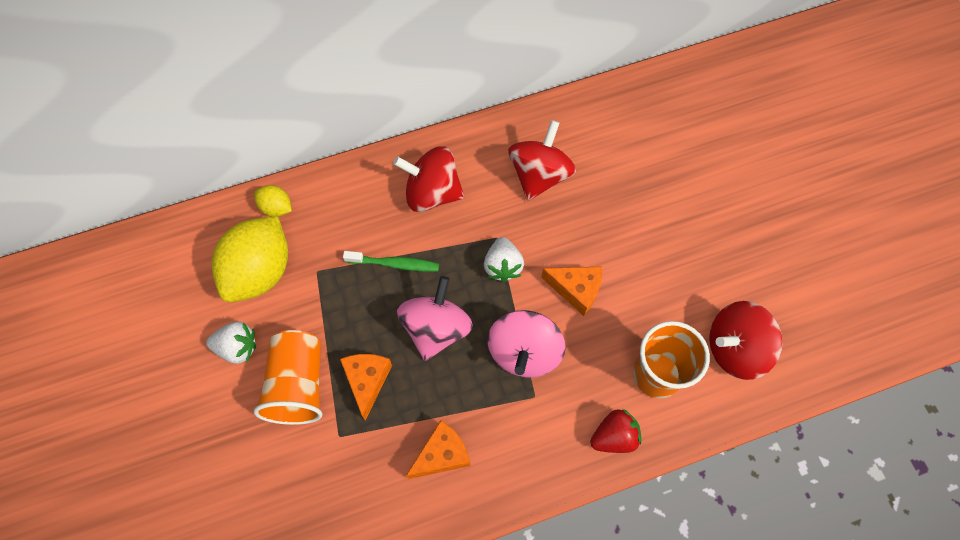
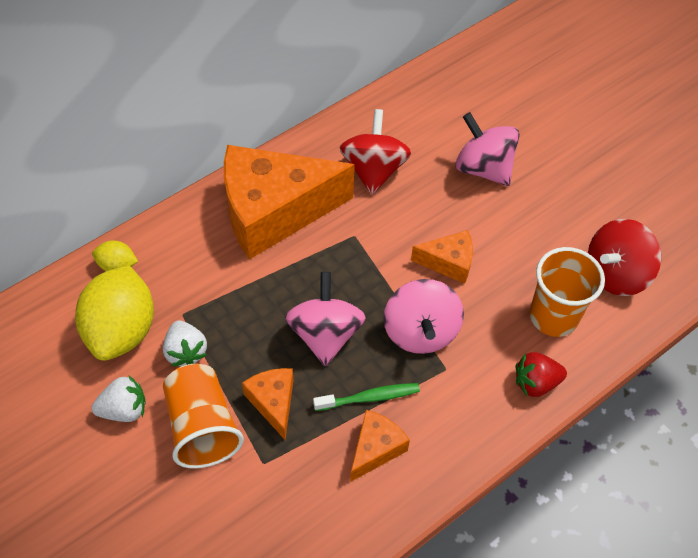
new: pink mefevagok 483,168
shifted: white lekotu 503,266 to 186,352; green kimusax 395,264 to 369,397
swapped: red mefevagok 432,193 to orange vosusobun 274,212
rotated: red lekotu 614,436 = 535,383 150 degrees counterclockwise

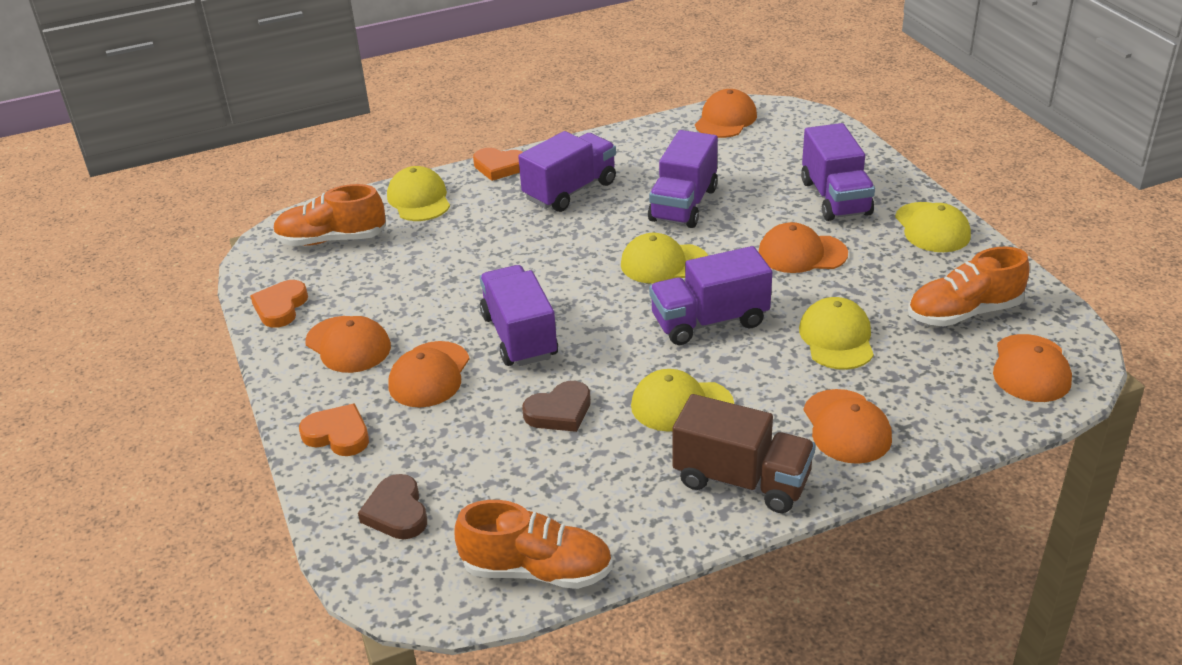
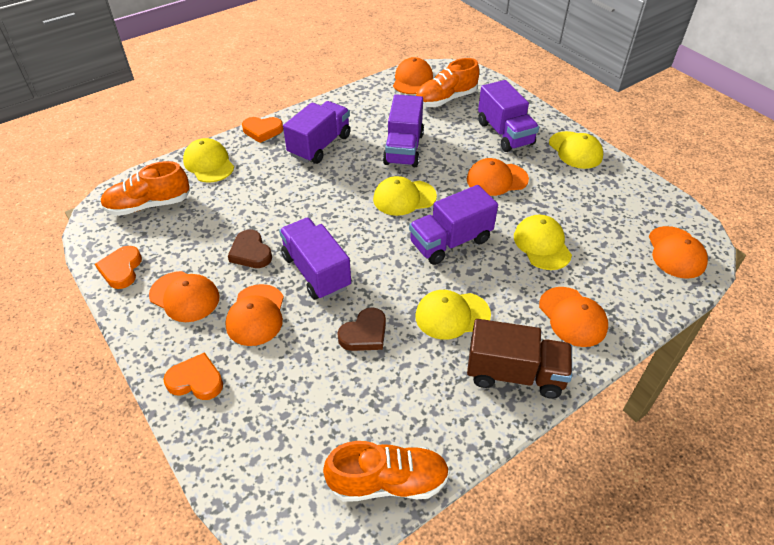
shifted: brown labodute 397,512 to 251,252; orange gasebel 964,313 to 445,99

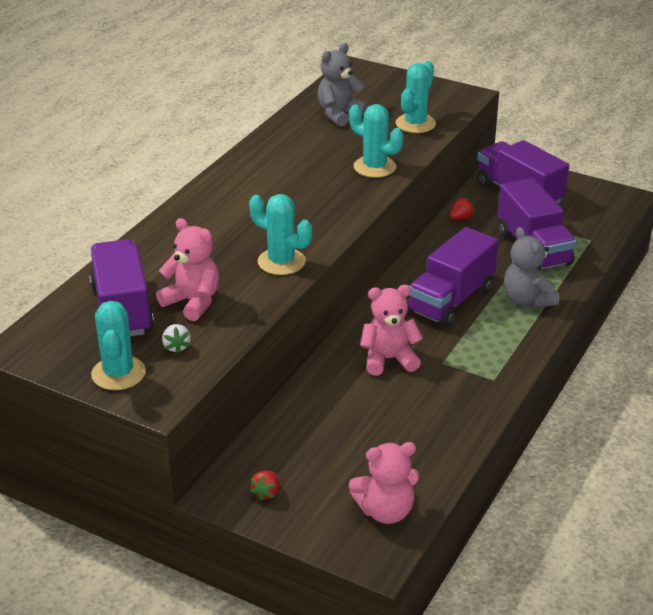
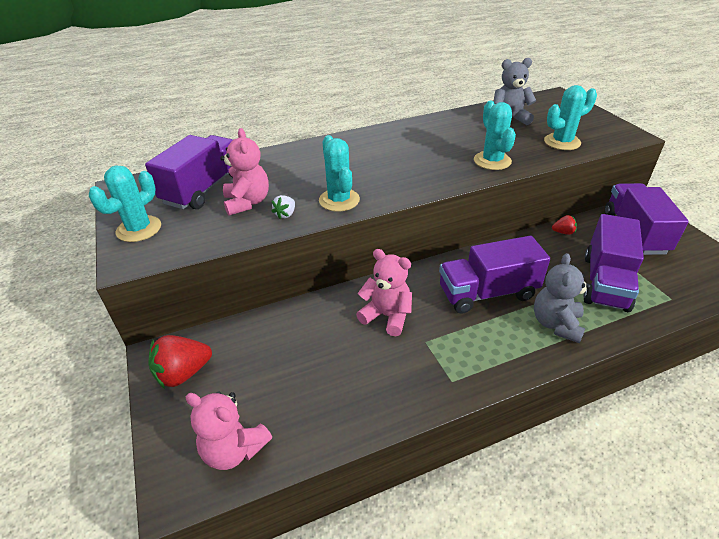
shifted: white lekotu 176,347 to 285,214
scaled: red lekotu 266,493 = 183,373 x1.94

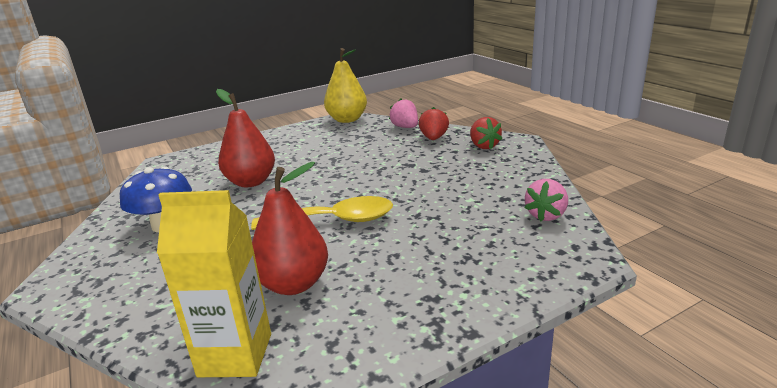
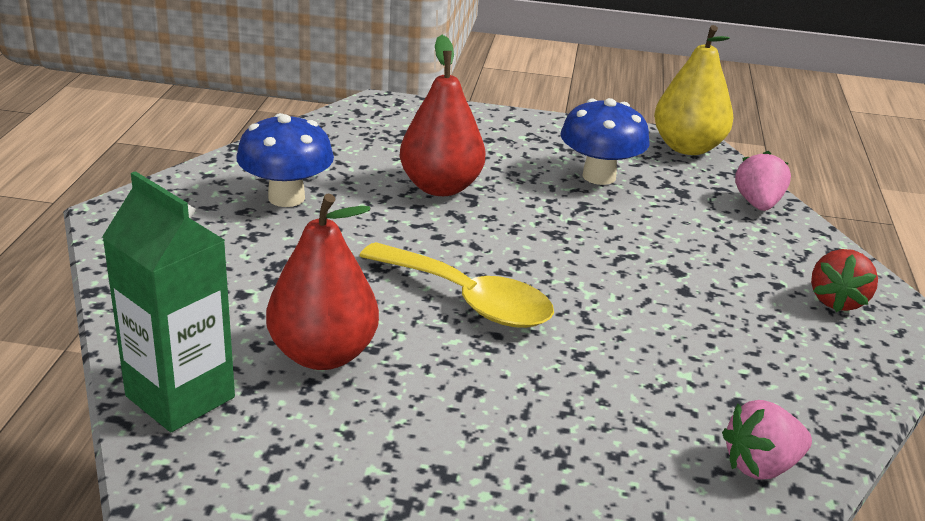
gone: red lekotu 433,138
new: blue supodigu 599,176
repainted: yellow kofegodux 235,355 to green kofegodux 180,397

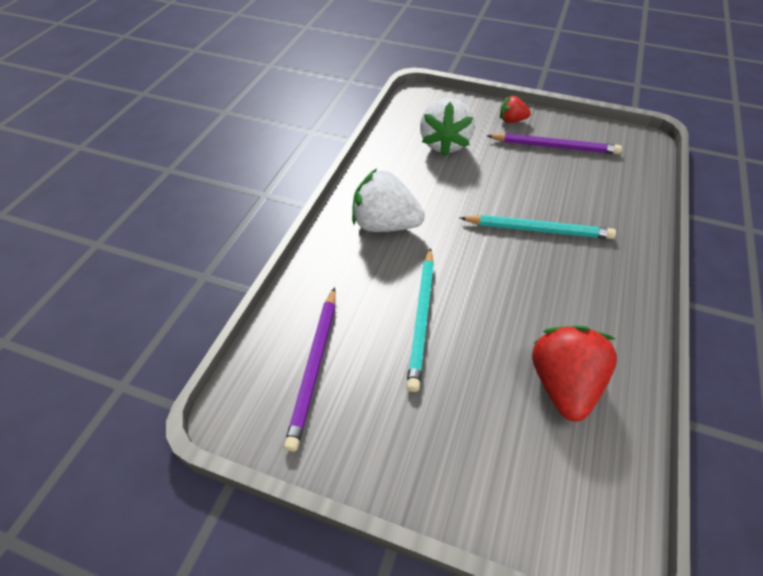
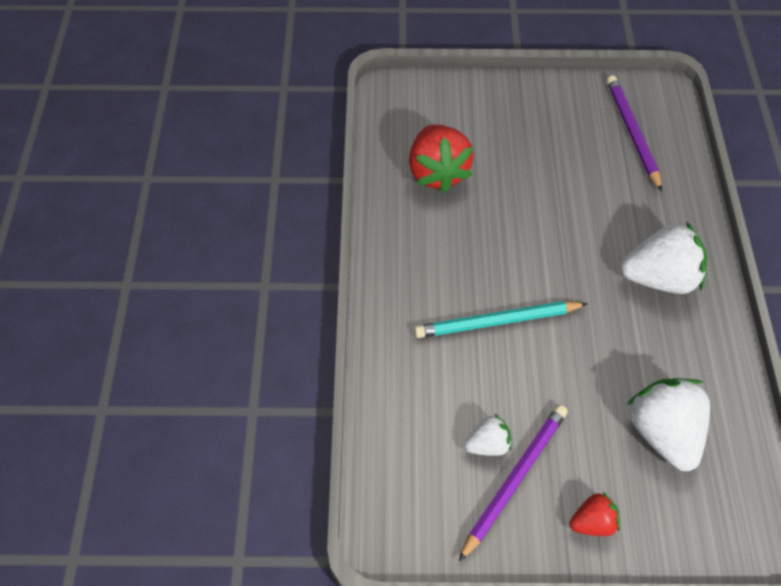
gone: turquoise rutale 422,318
new: white lekotu 488,445
rotated: purple rutale 554,146 = 514,479 135 degrees clockwise

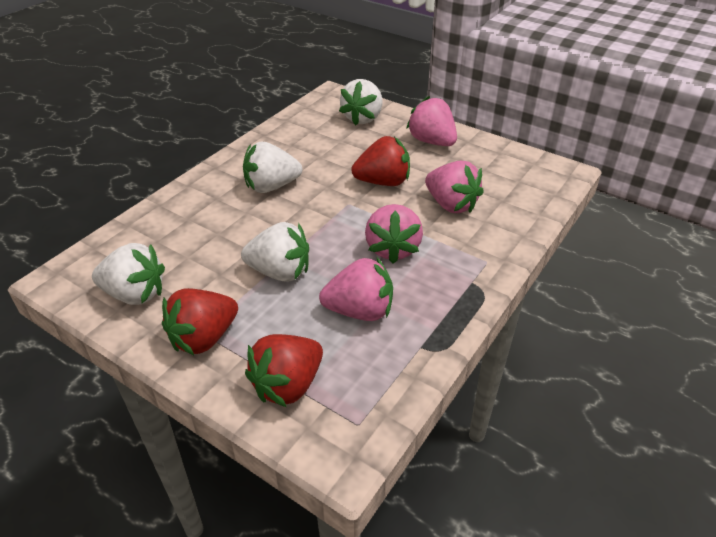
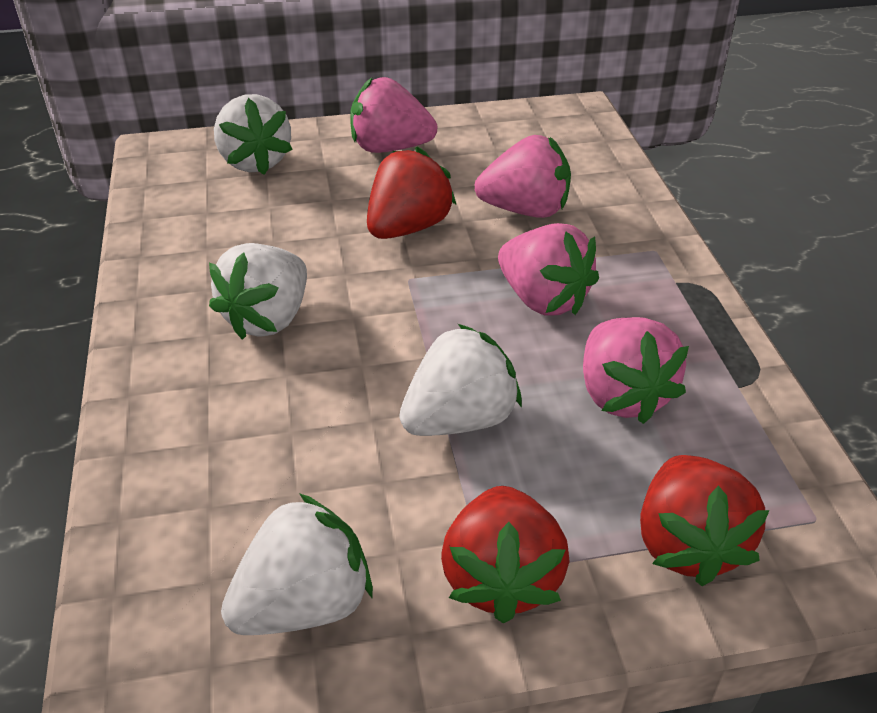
rotated: pink lekotu 360,311 = 622,395 120 degrees clockwise

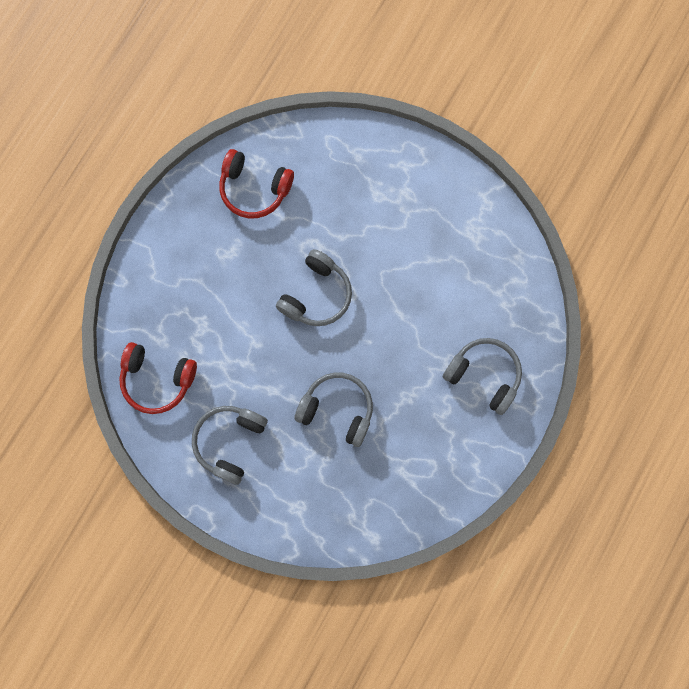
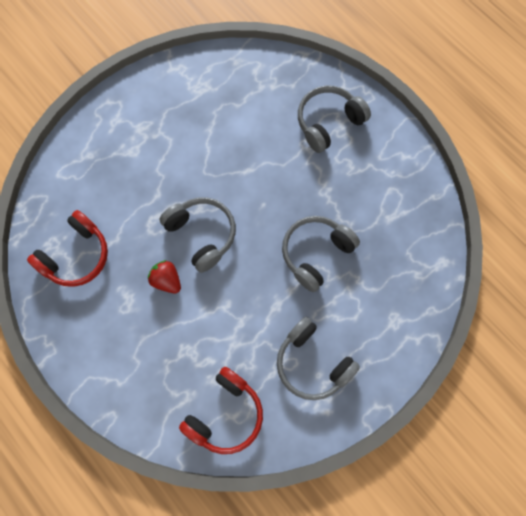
new: red lekotu 167,280

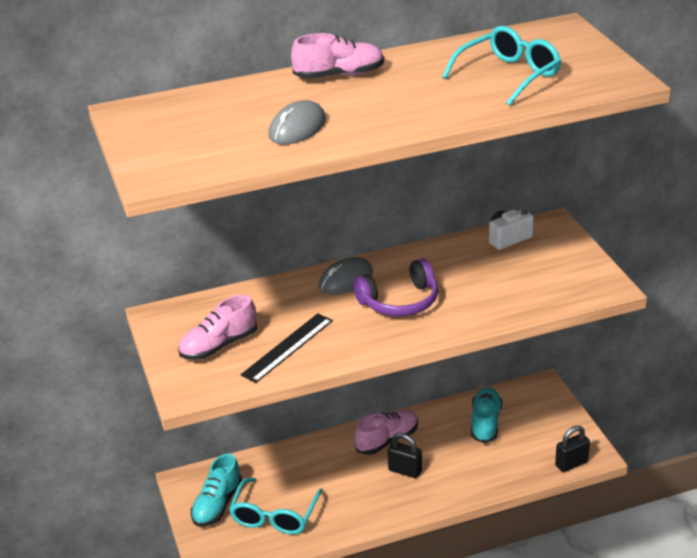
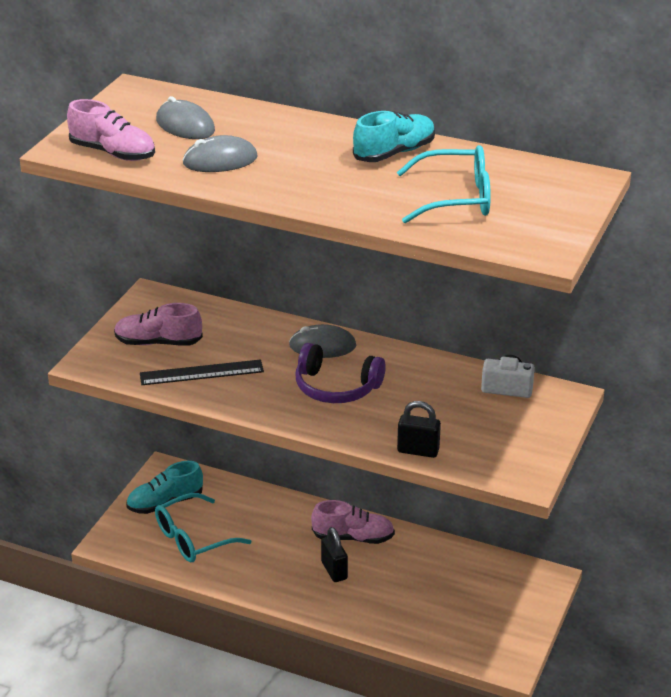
new: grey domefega 185,125
shifted: pink gasebel 339,75 to 113,153; turquoise gasebel 485,423 to 394,153; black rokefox 571,464 to 418,450

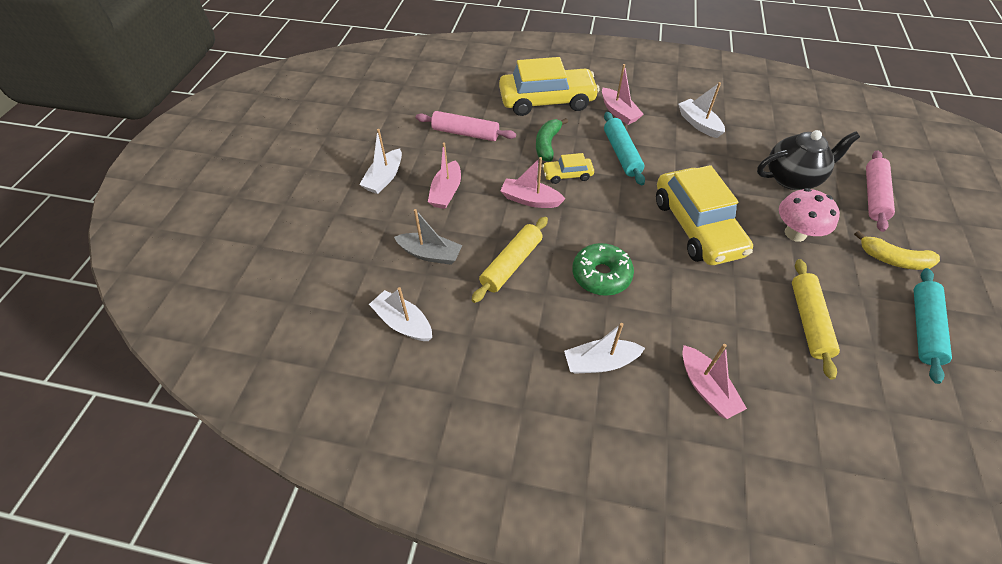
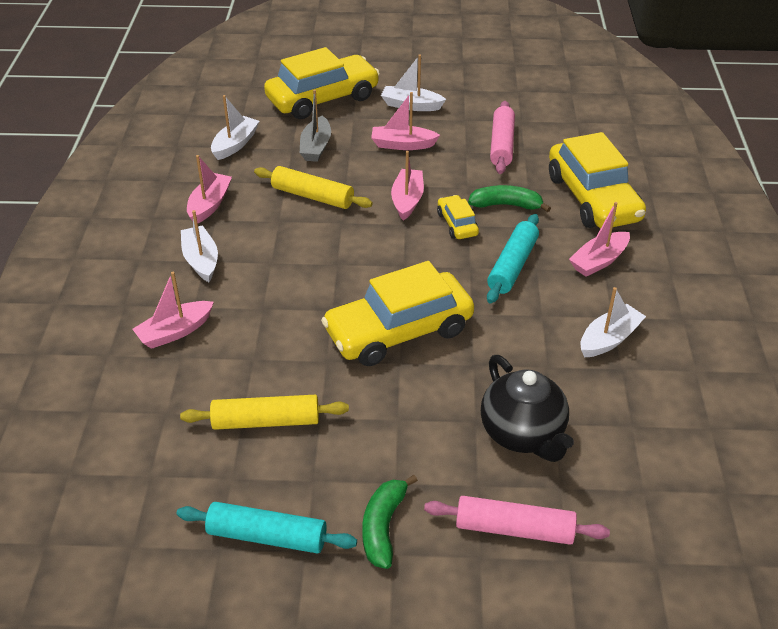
gone: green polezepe 601,275; pink supodigu 795,233
new: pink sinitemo 209,205; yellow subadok 322,98
repainted: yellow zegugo 893,260 to green zegugo 383,527
rotated: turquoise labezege 621,154 = 512,266 45 degrees counterclockwise

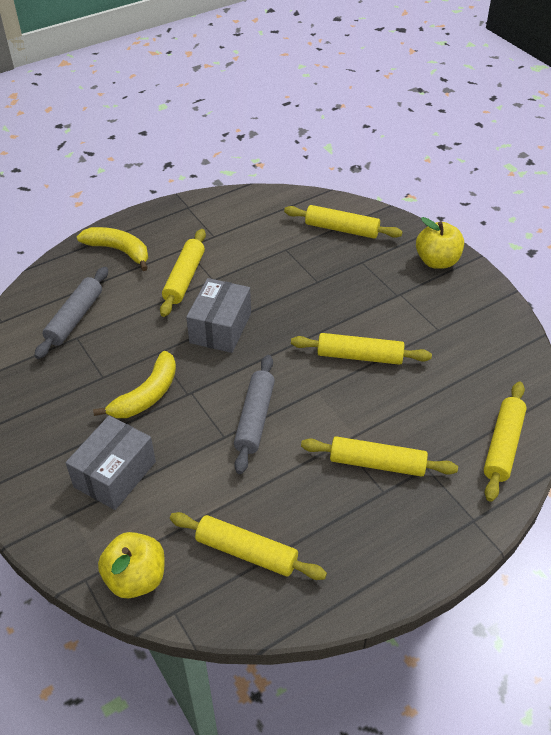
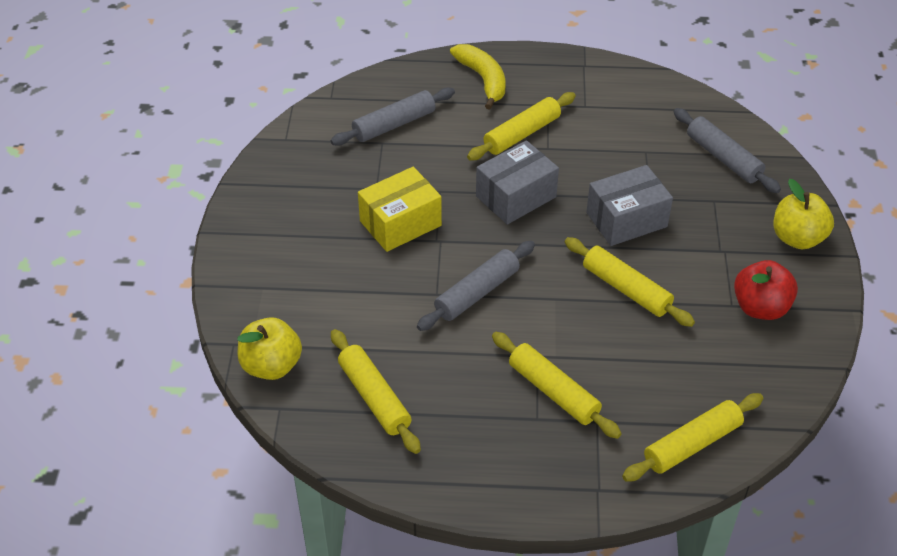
new: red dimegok 760,307
shifted: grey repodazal 115,474 to 626,219
swapped: yellow zegugo 147,395 to yellow repodazal 400,223
repainted: yellow labezege 341,229 to grey labezege 723,158

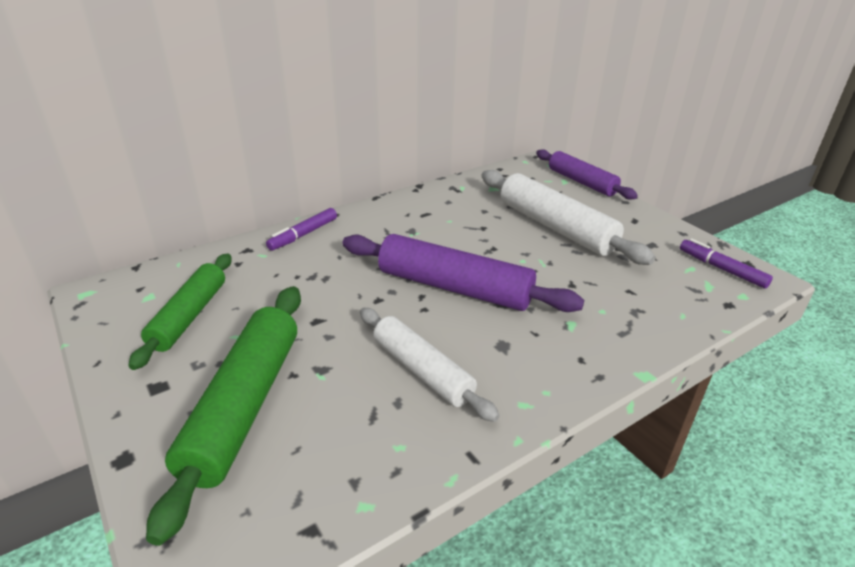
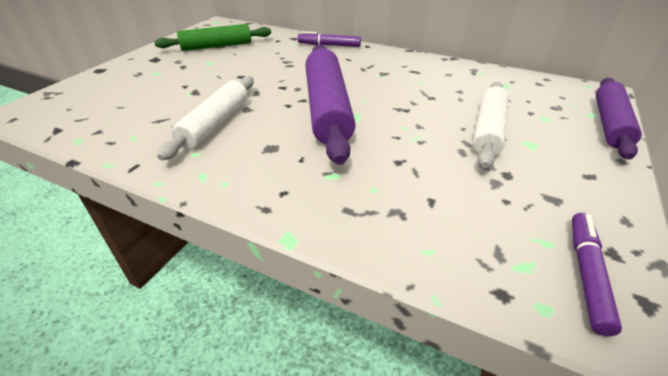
gone: green labezege 245,406
scaled: white labezege 555,227 = 488,130 x0.67

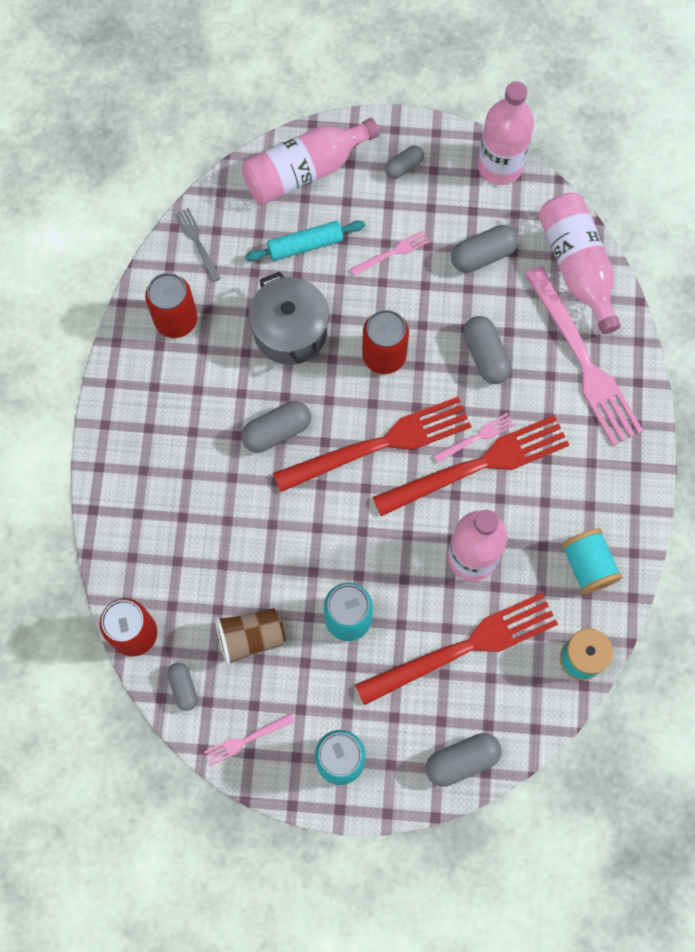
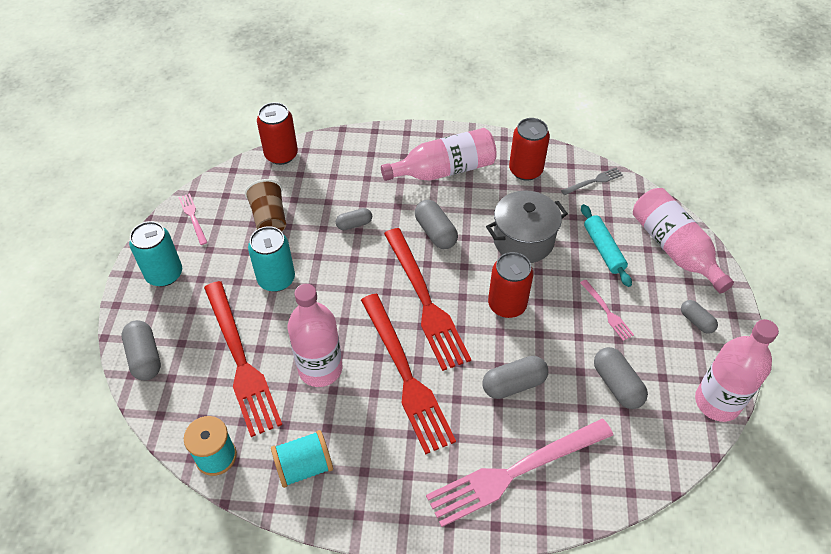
gone: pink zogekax 476,437
shifted: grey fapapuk 183,688 to 354,224; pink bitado 577,267 to 444,170

